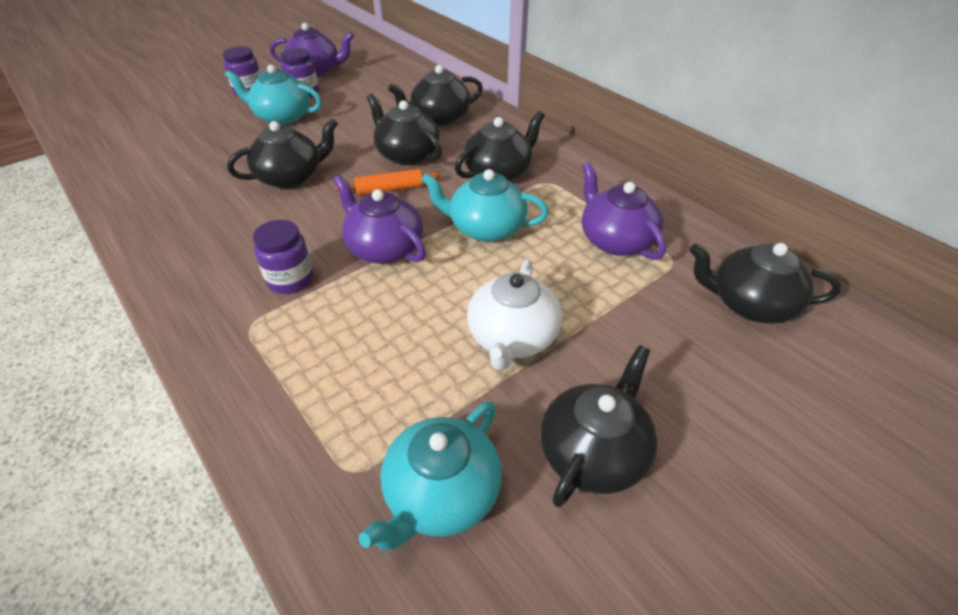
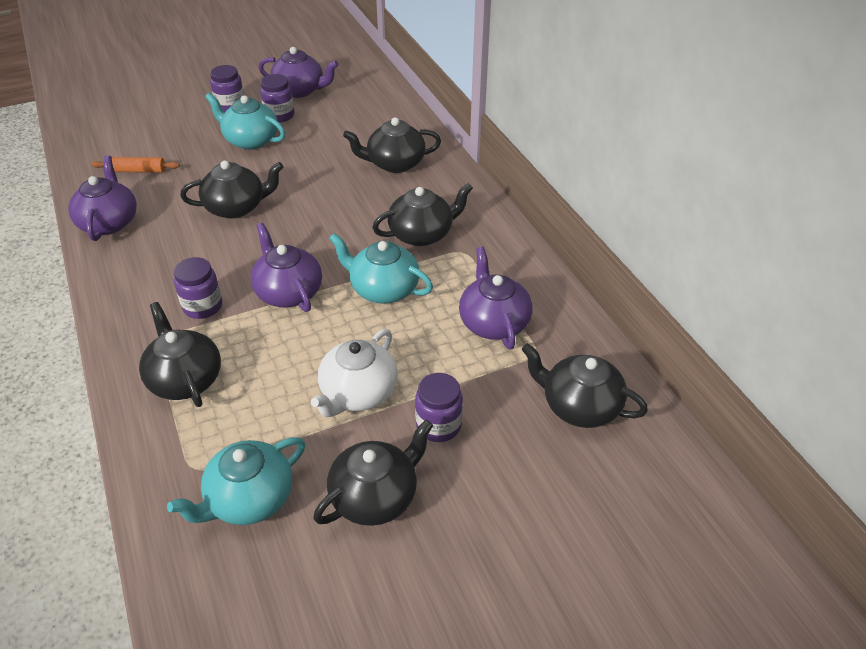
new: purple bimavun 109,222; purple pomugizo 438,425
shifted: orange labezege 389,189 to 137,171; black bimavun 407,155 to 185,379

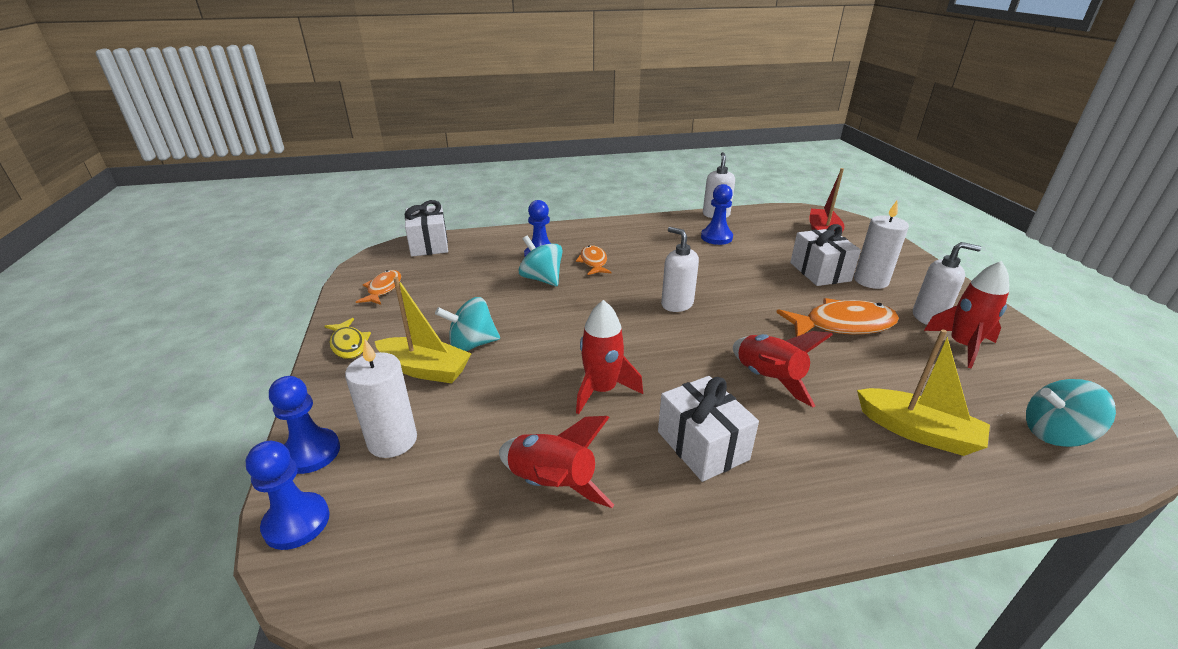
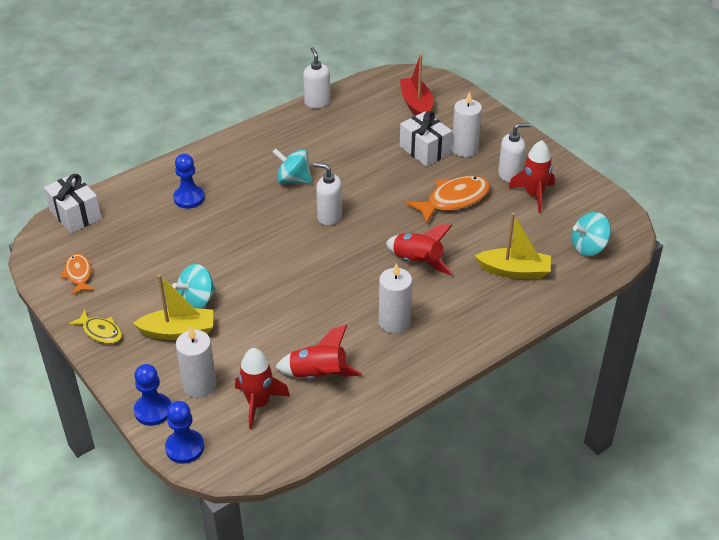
gone: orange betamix 593,262; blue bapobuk 716,237
shifted: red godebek 601,390 to 258,403; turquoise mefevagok 542,279 to 293,180
swapped: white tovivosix 702,445 to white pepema 394,322

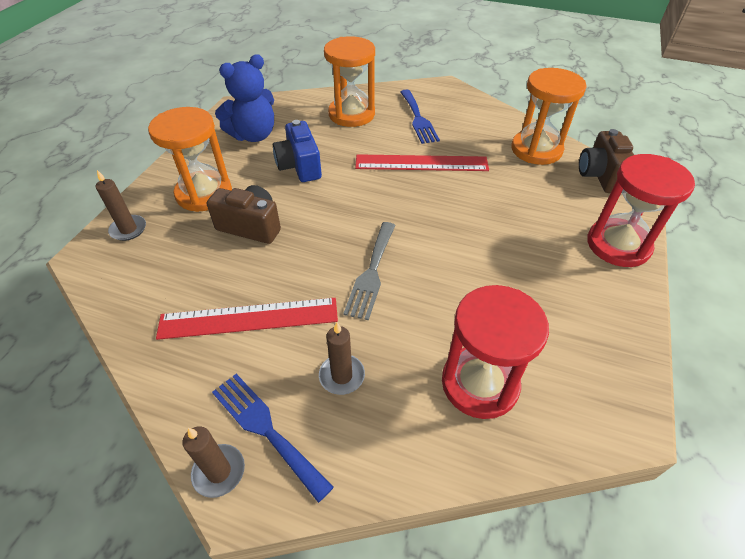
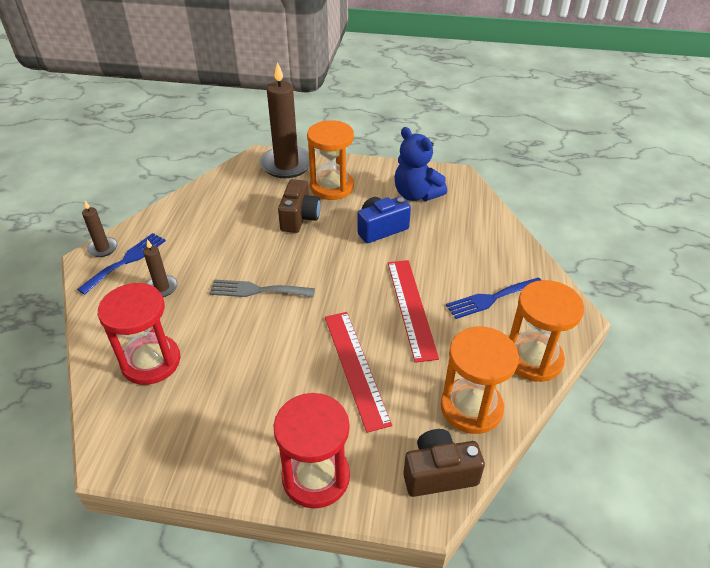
shifted: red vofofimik 249,318 to 355,367; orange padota 351,114 to 533,359
scaled: brown pepema 128,229 = 286,165 x2.08

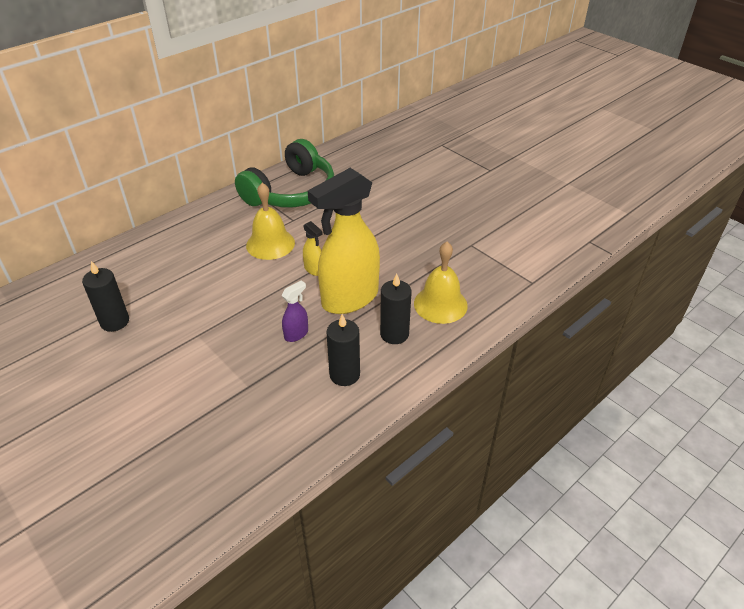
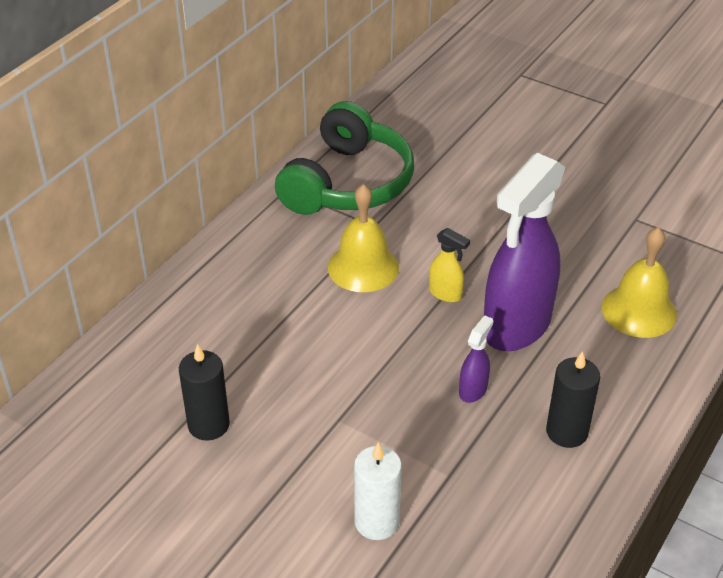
gone: black pepema 394,334
new: white pepema 377,522
repainted: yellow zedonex 349,299 to purple zedonex 516,326

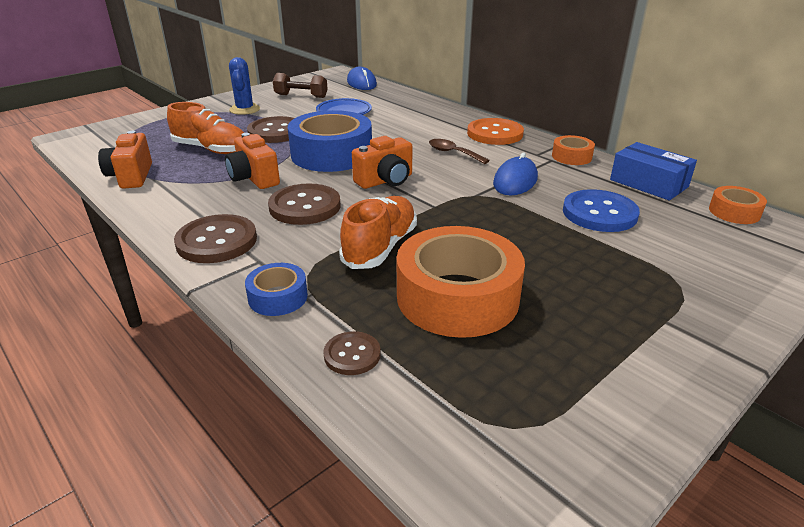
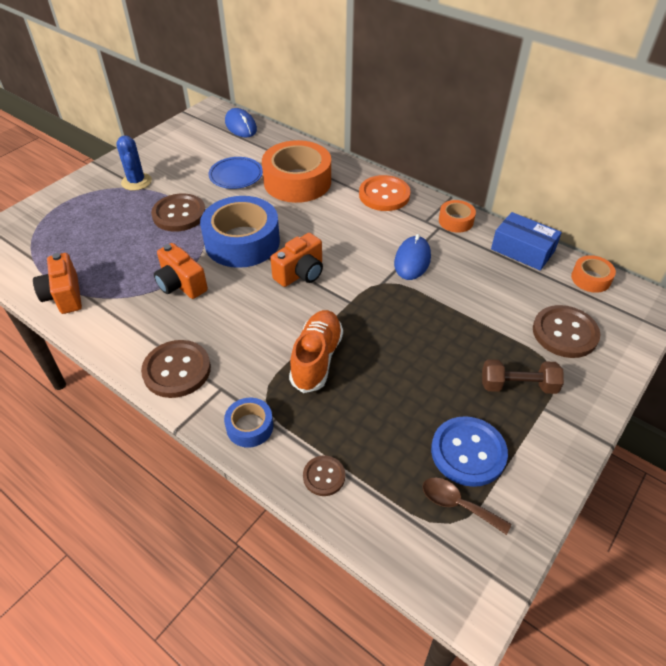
gone: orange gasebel 211,149
shifted: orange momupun 457,297 to 297,181; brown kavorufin 453,153 to 457,504; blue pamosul 599,213 to 468,452; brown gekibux 301,96 to 518,385; brown pamosul 305,206 to 565,333

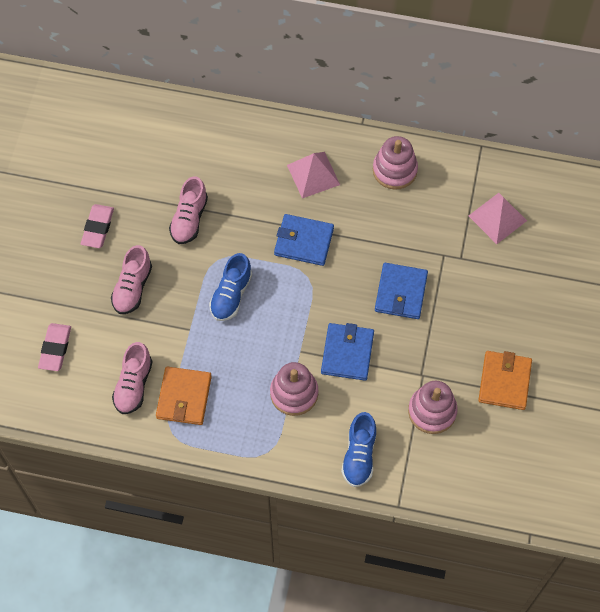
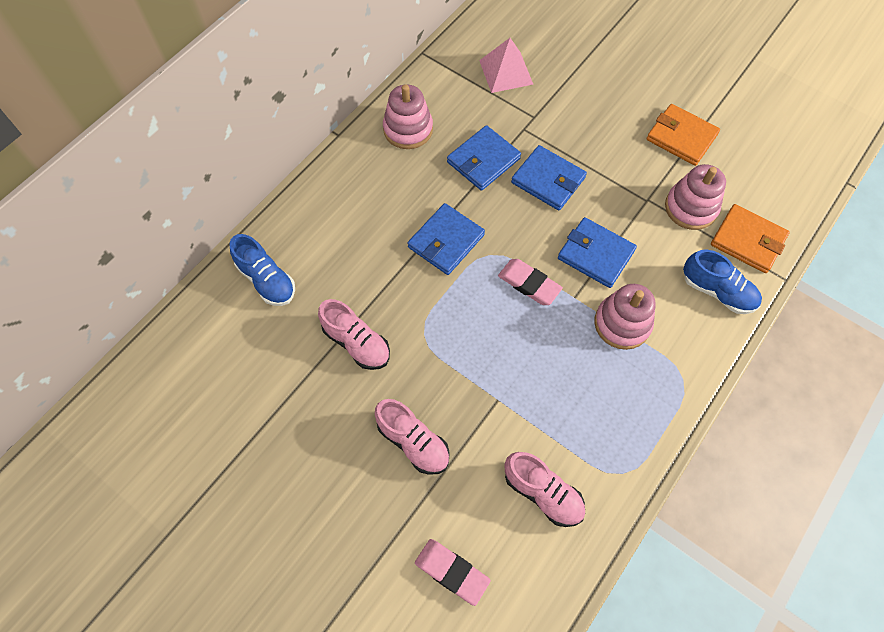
gone: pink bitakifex 313,175
new: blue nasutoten 483,160
shifted: blue gasebel 231,295 to 267,280; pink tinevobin 98,228 to 529,284; orange nasutoten 184,397 to 747,241

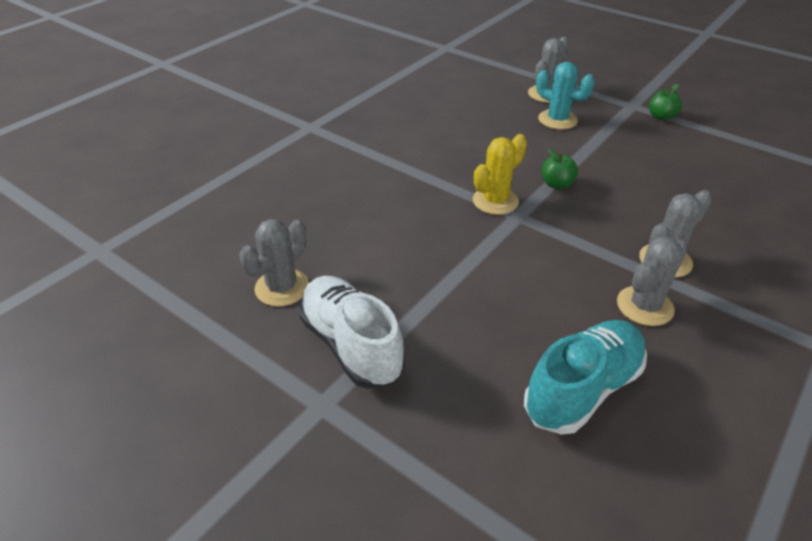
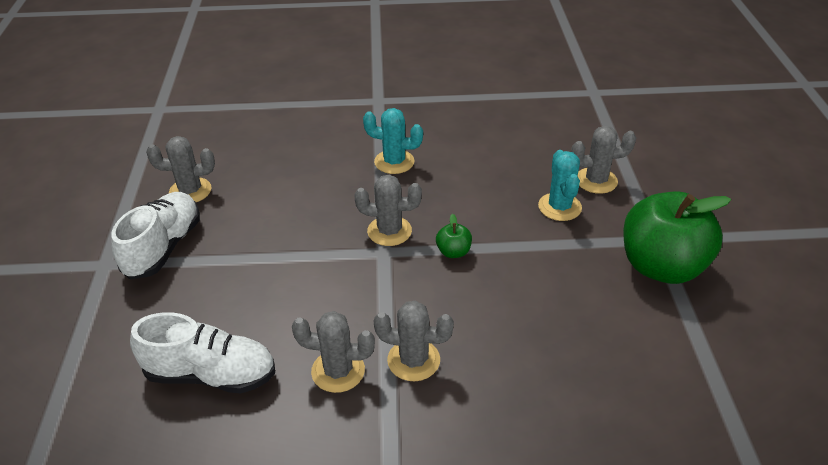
new: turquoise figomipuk 394,162
repainted: turquoise gasebel 583,389 to white gasebel 211,374; yellow figomipuk 495,201 to grey figomipuk 389,231
scaled: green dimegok 661,117 = 661,266 x2.48

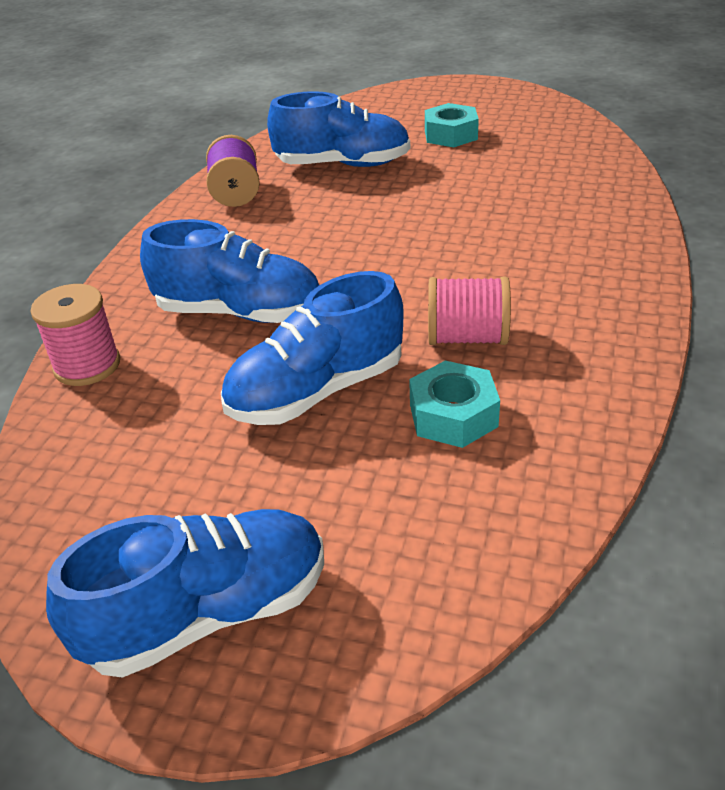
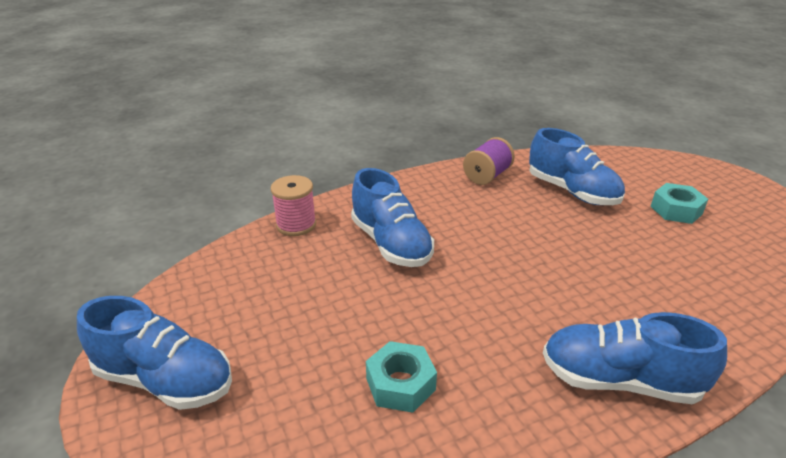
gone: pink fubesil 467,338
shifted: blue gasebel 316,391 to 619,380

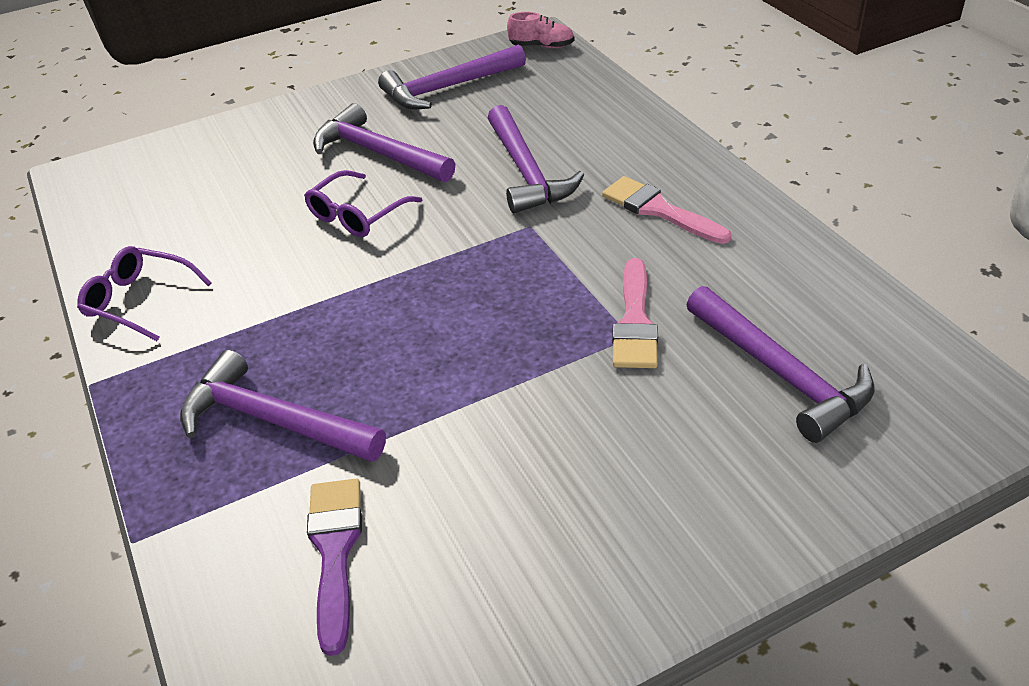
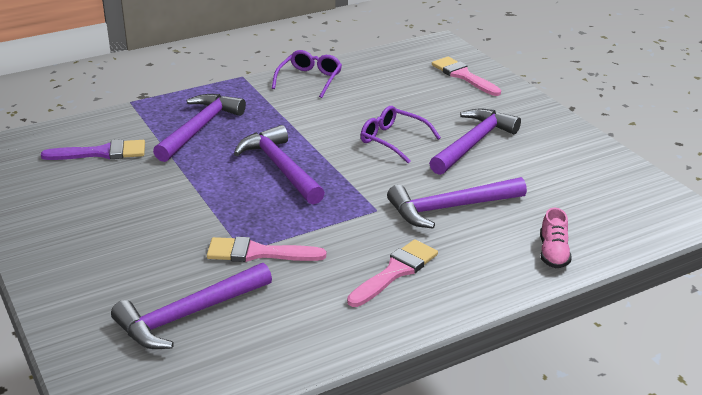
new: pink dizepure 463,76
shifted: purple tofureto 447,88 to 280,168; pink gasebel 541,46 to 553,253

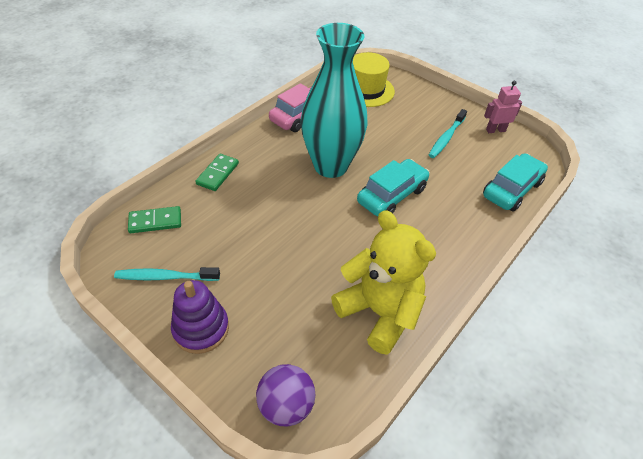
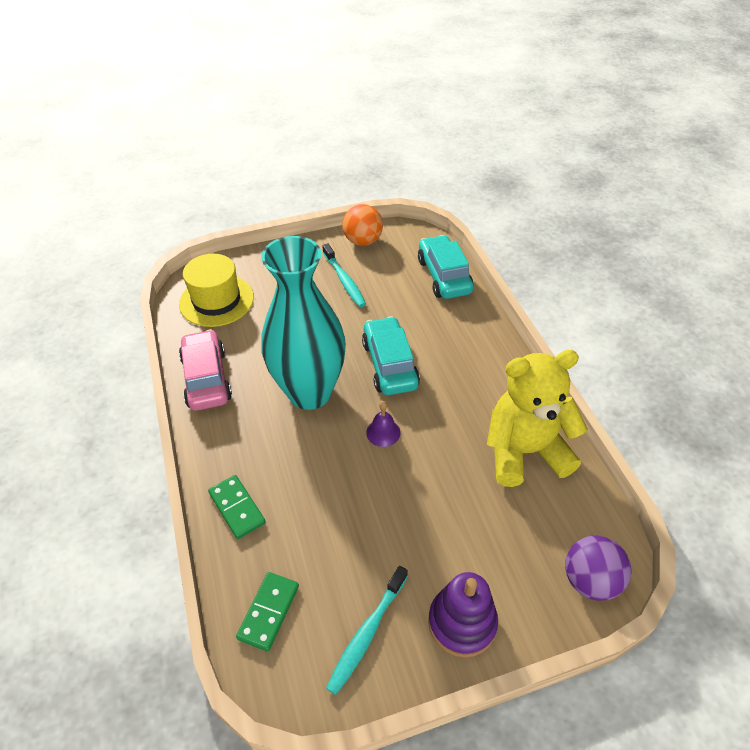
new: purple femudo 383,432
swapped: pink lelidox 495,130 to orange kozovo 363,241

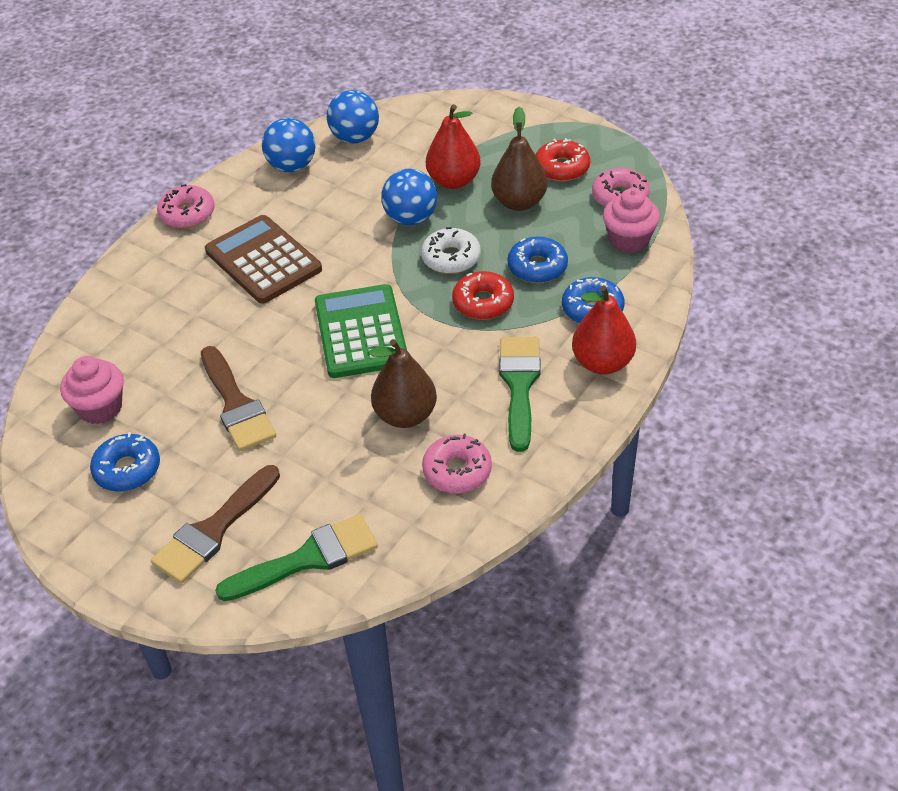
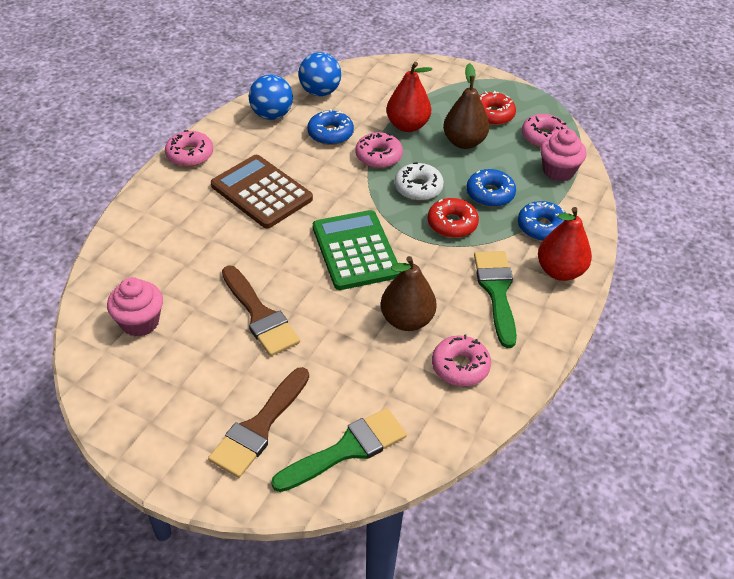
shifted: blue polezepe 127,469 to 330,134
swapped: blue kozovo 411,218 to pink polezepe 378,156

